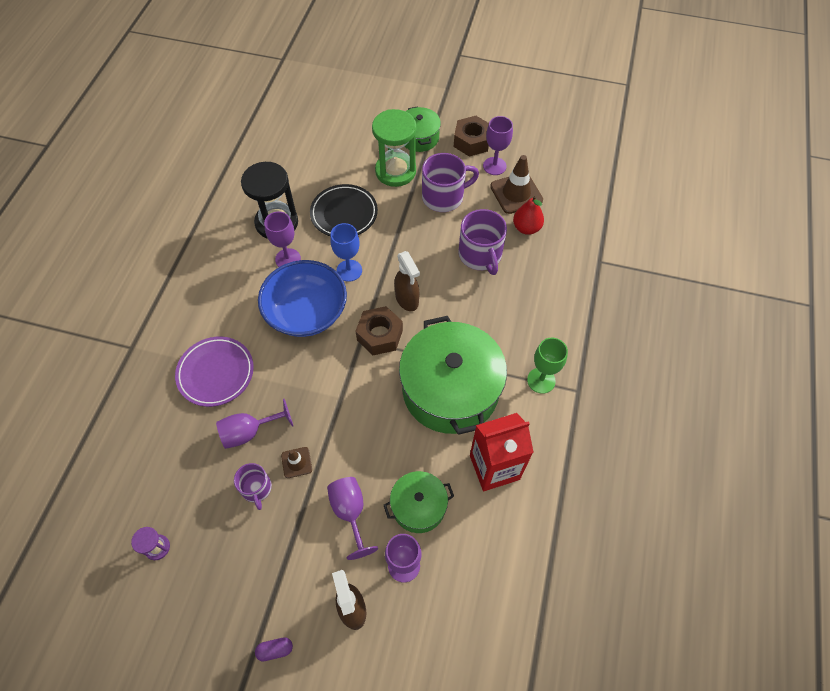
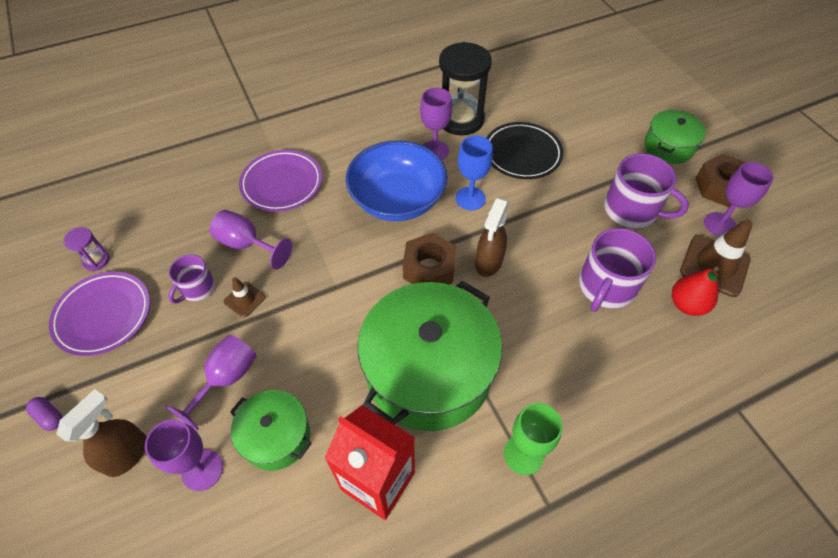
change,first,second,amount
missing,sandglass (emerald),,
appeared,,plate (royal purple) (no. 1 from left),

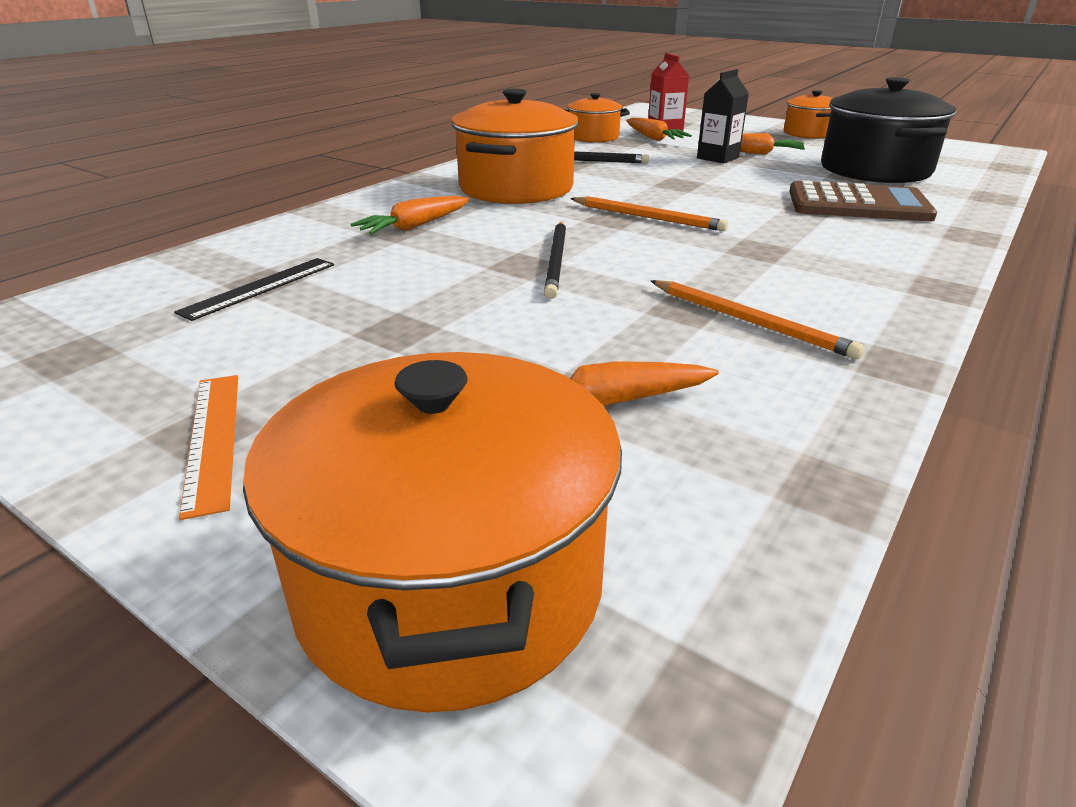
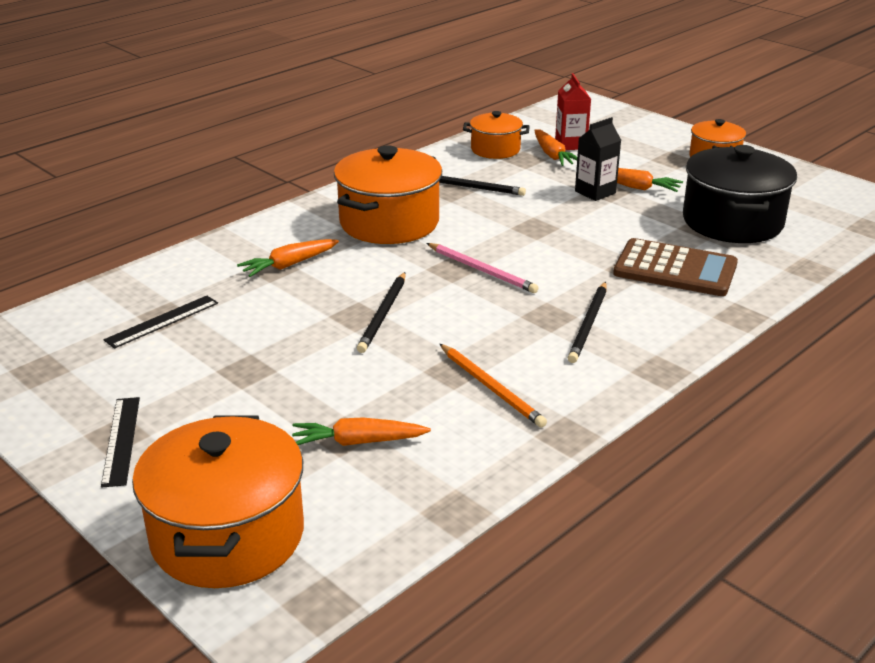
change,first,second,amount
colour,straightedge (orange-coloured),straightedge (ebony) (no. 1 from left),
colour,lead pencil (orange-coloured) (no. 1 from left),lead pencil (rose-pink),
appeared,,lead pencil (ebony) (no. 3 from left),

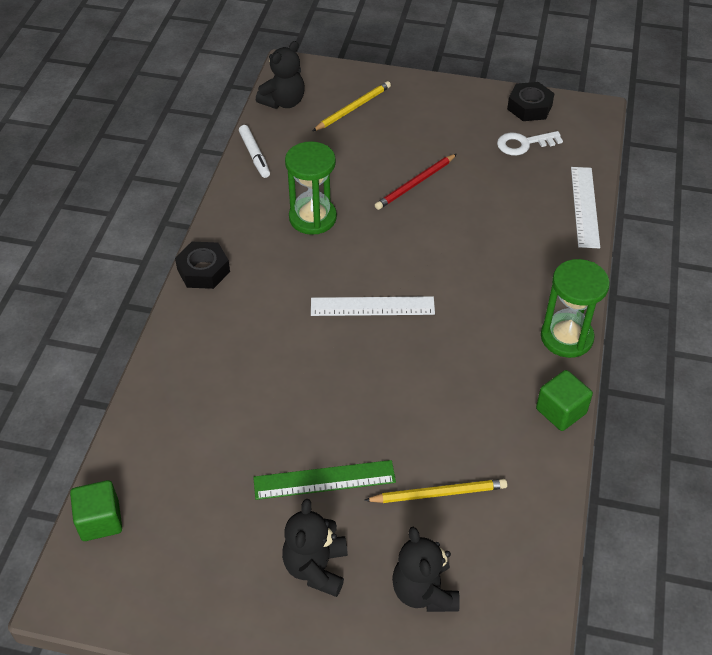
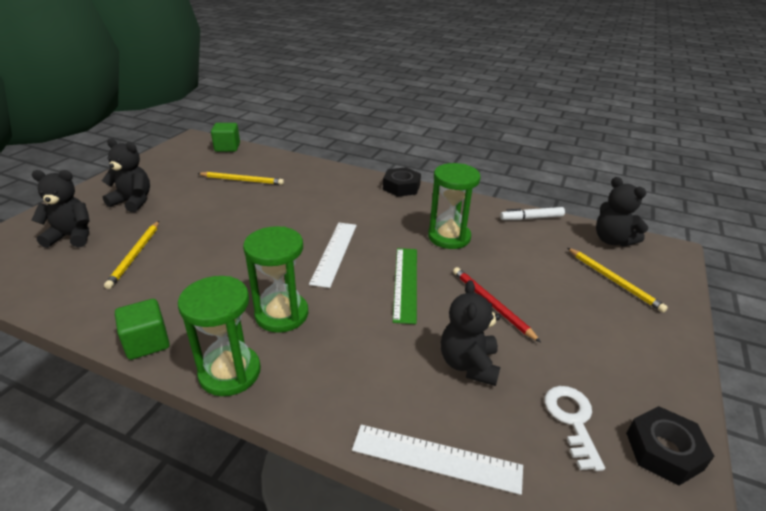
change,first,second,amount
relocated,straightedge (emerald),,
appeared,,lead pencil (bright yellow) (no. 2 from left),
appeared,,sandglass (emerald) (no. 2 from left),
appeared,,teddy (ebony) (no. 3 from left),

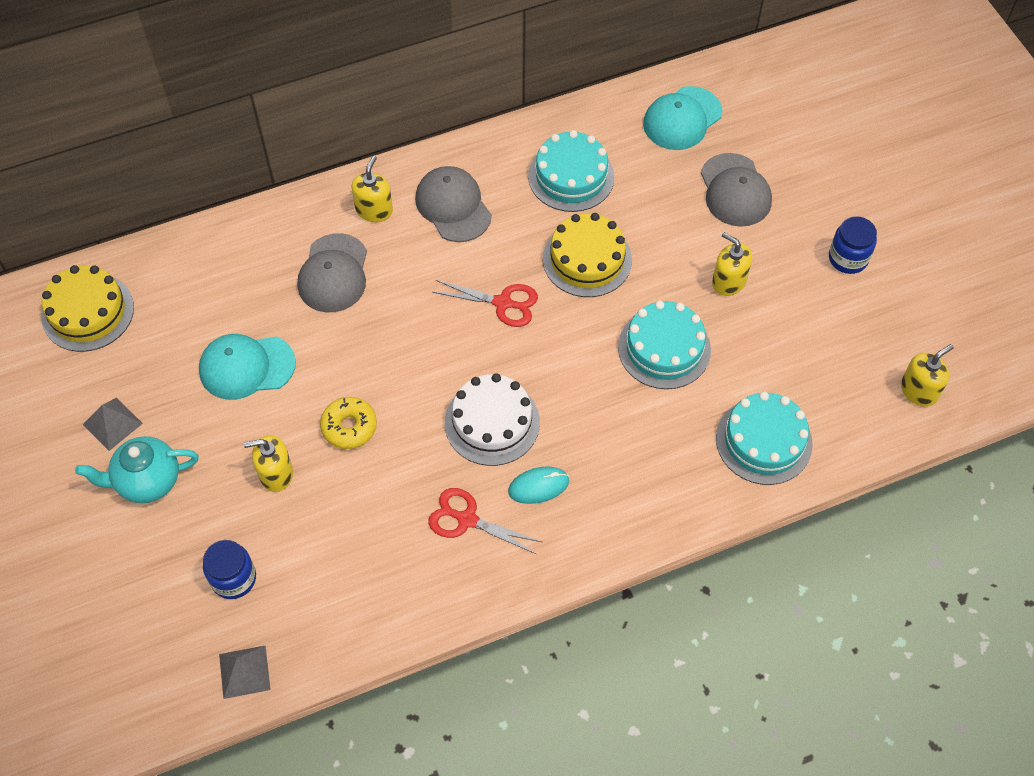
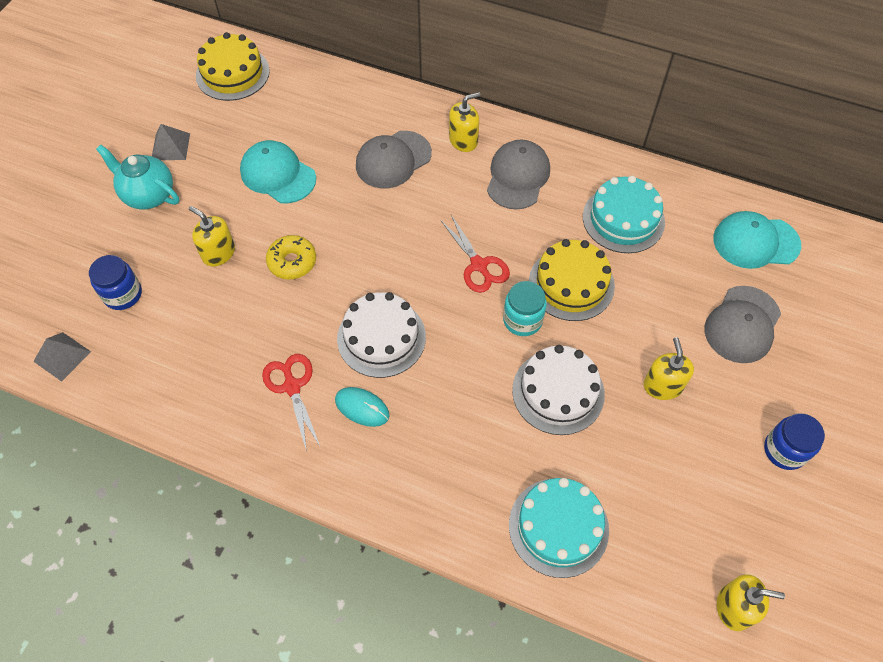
change,first,second,amount
colour,cake (turquoise) (no. 2 from left),cake (pure white) (no. 2 from left),
appeared,,jam jar (turquoise),

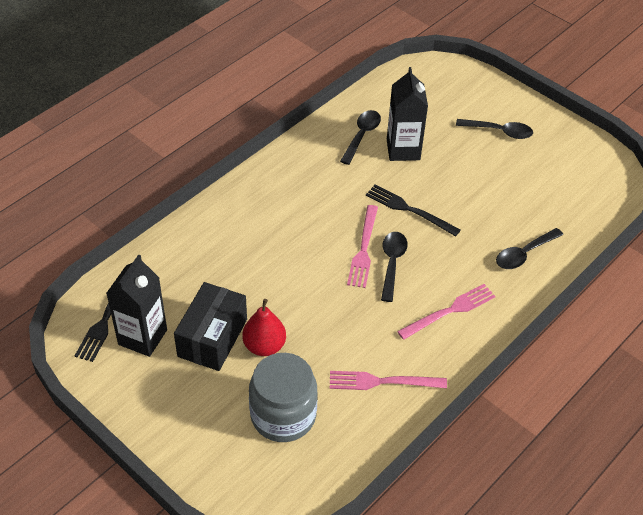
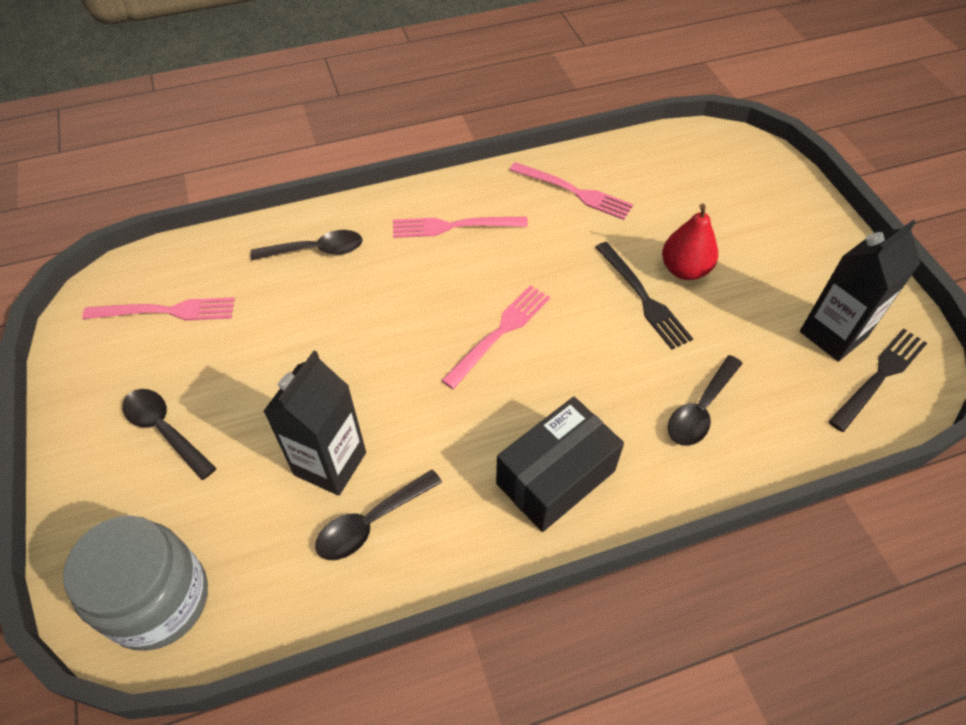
change,first,second,amount
relocated,box (ebony),,
relocated,jam jar (grey),,
relocated,dinner fork (ebony) (no. 2 from left in the first image),dinner fork (ebony) (no. 1 from left),
relocated,teaspoon (ebony) (no. 2 from left in the first image),teaspoon (ebony) (no. 4 from left),
appeared,,dinner fork (rose-pink) (no. 1 from left),

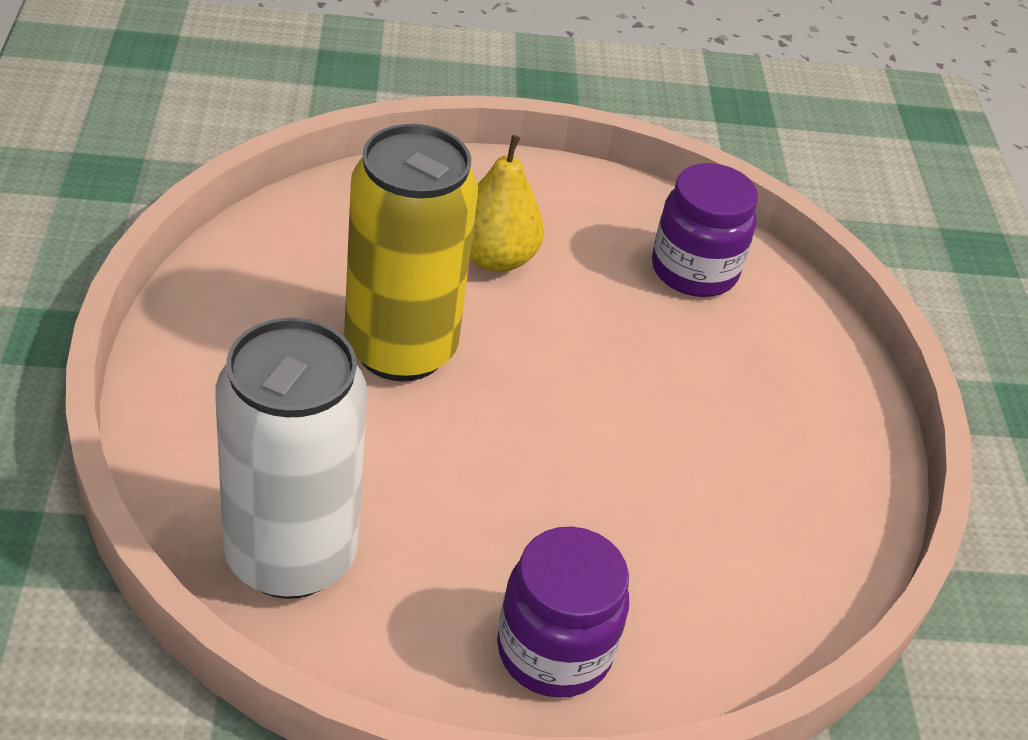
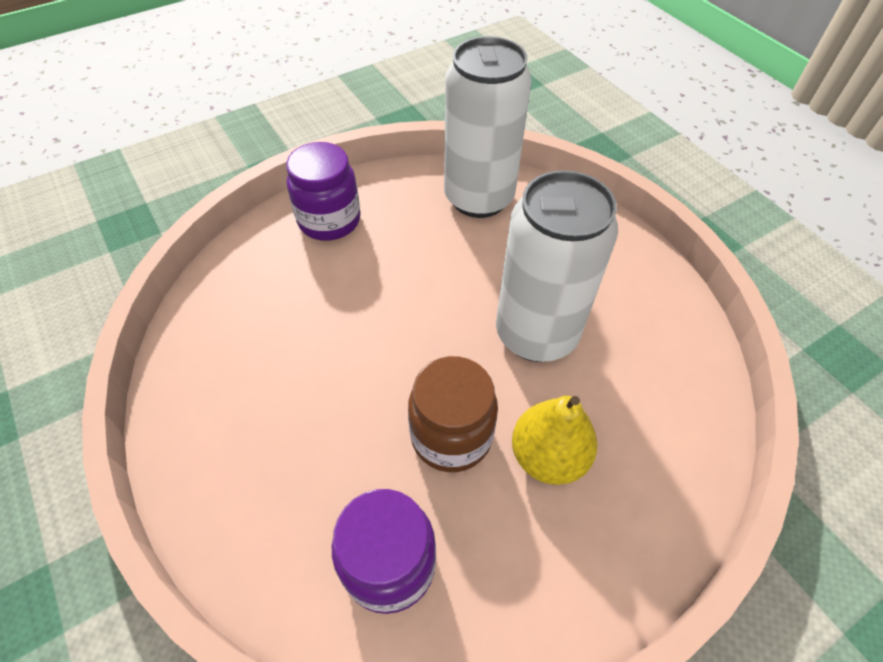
change,first,second,amount
colour,tin (bright yellow),tin (pure white) (no. 2 from left),
appeared,,jam jar (dark brown),

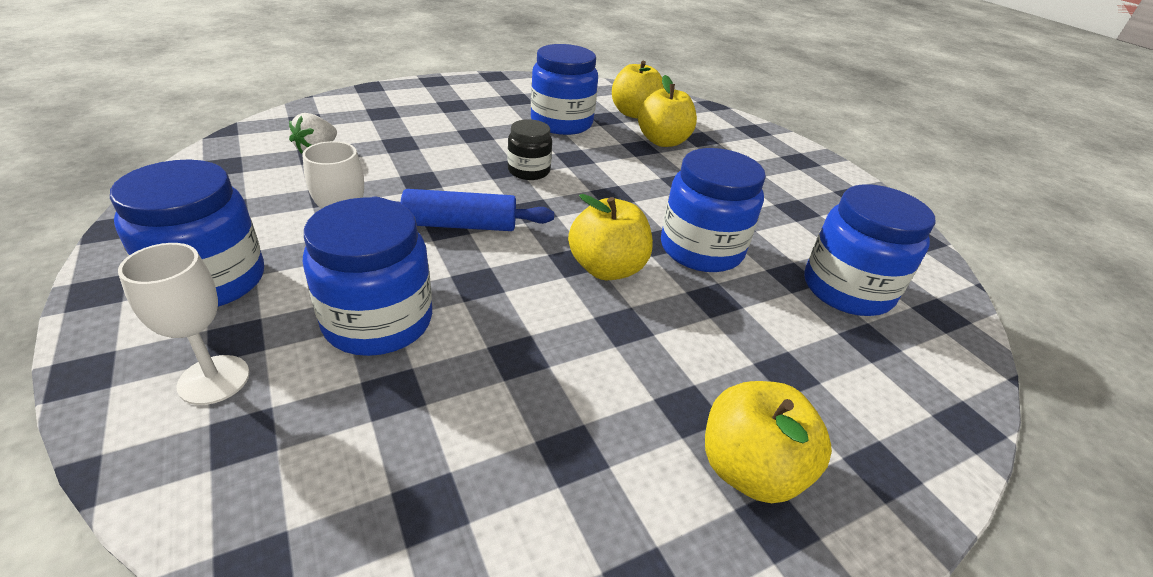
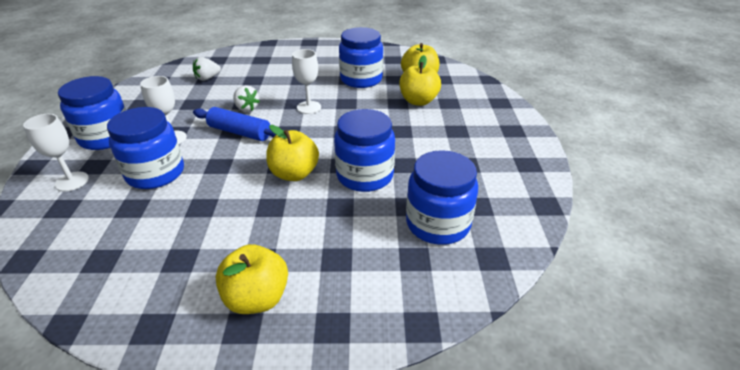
change,first,second,amount
exchanged,jam jar (ebony),chalice (pure white) (no. 3 from left),
appeared,,berry (pure white) (no. 2 from left),

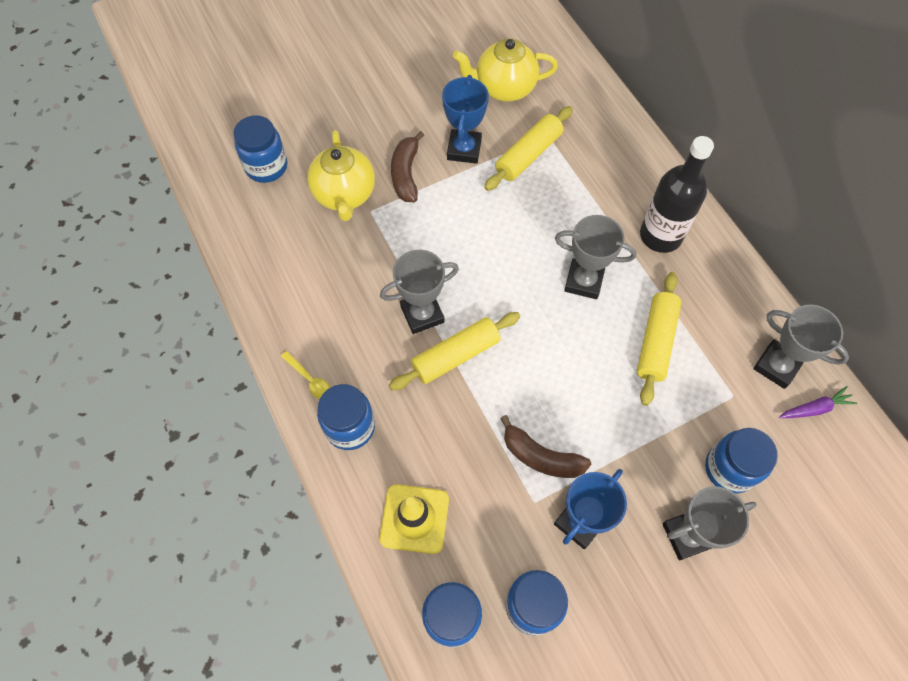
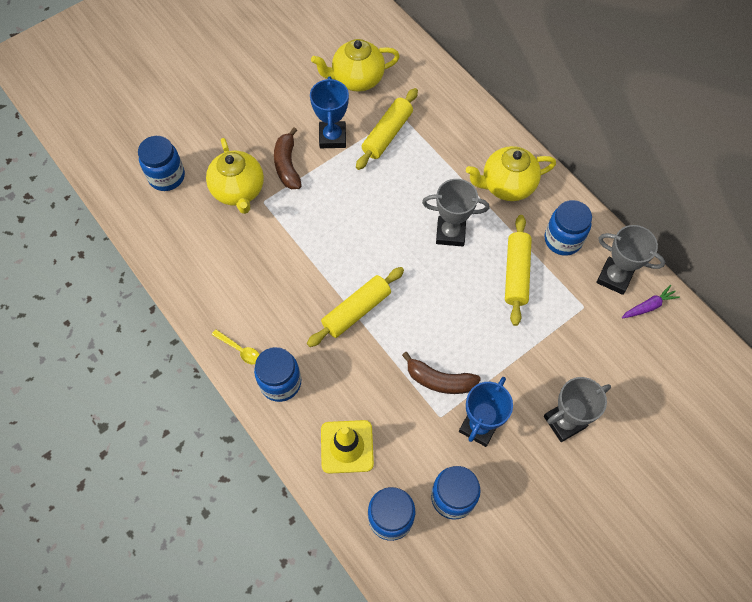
change,first,second,amount
missing,trophy (grey) (no. 1 from left),,
exchanged,bottle (ebony),china teapot (bright yellow) (no. 3 from left),
relocated,jam jar (cobalt) (no. 5 from left),,

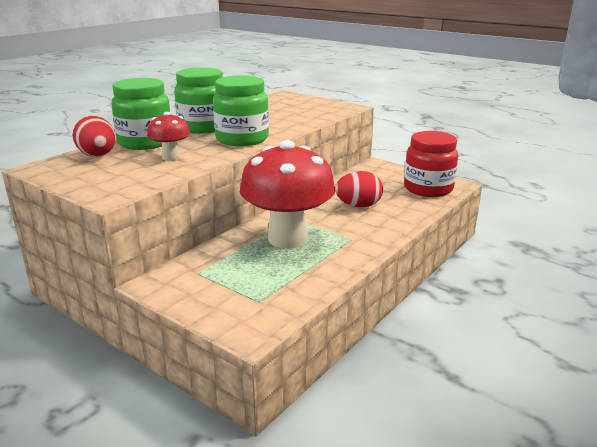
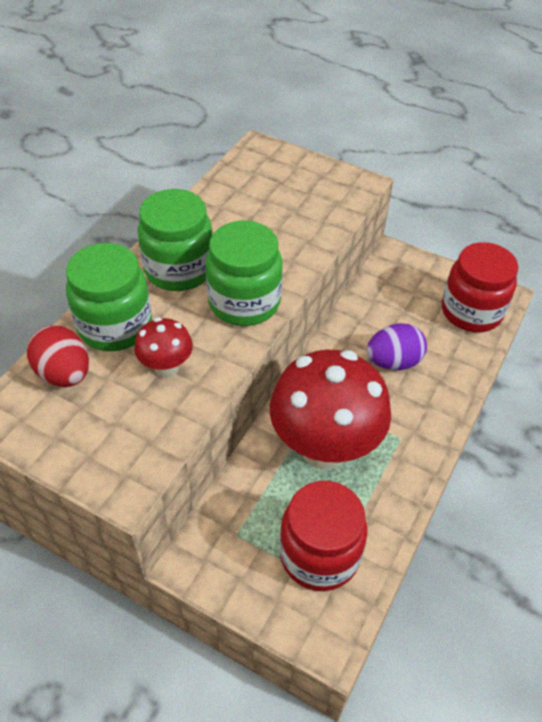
change,first,second,amount
colour,egg (red) (no. 2 from left),egg (royal purple),
appeared,,jam jar (red) (no. 1 from left),

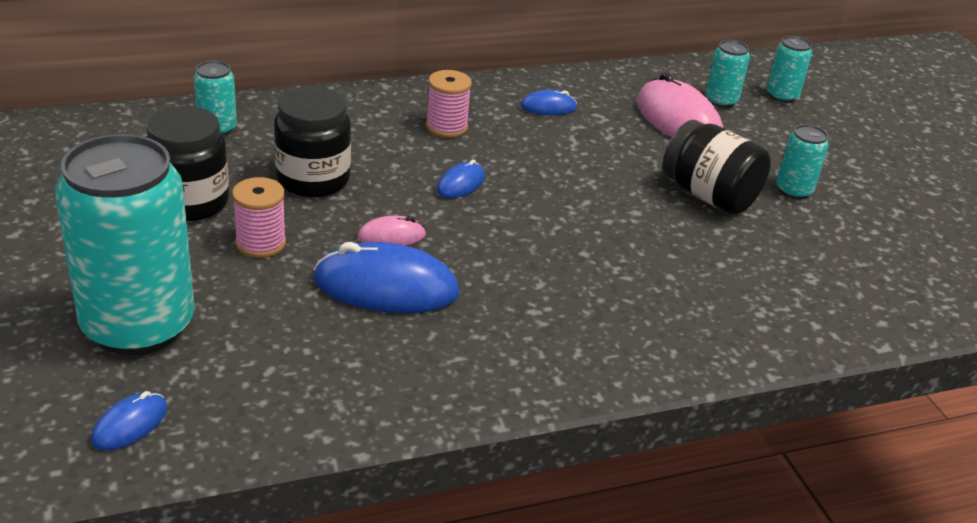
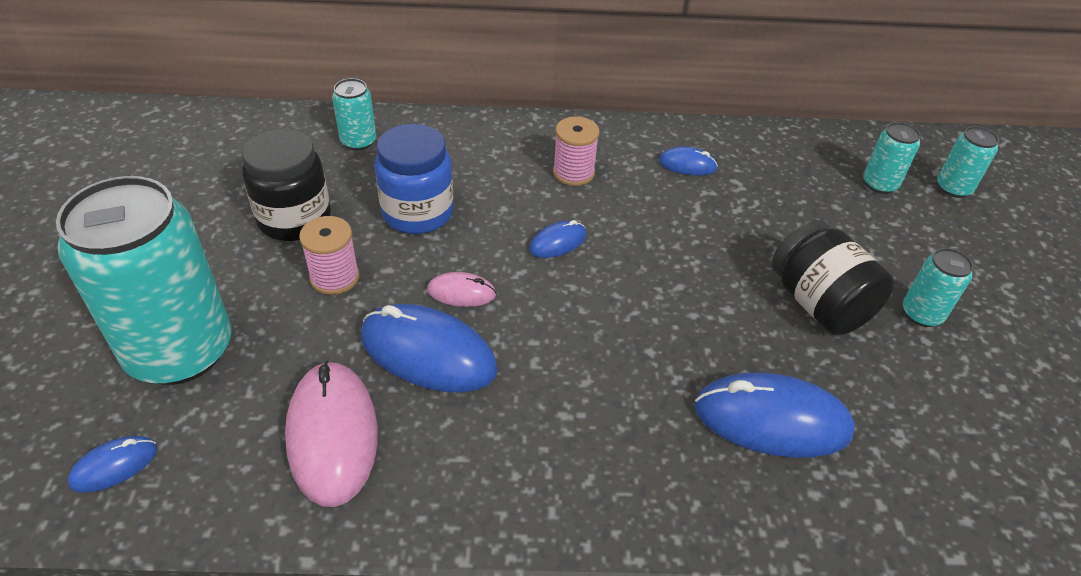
change,first,second,amount
colour,jam jar (ebony) (no. 2 from left),jam jar (cobalt),
relocated,computer mouse (rose-pink) (no. 2 from left in the first image),computer mouse (rose-pink) (no. 1 from left),
appeared,,computer mouse (cobalt) (no. 5 from left),

